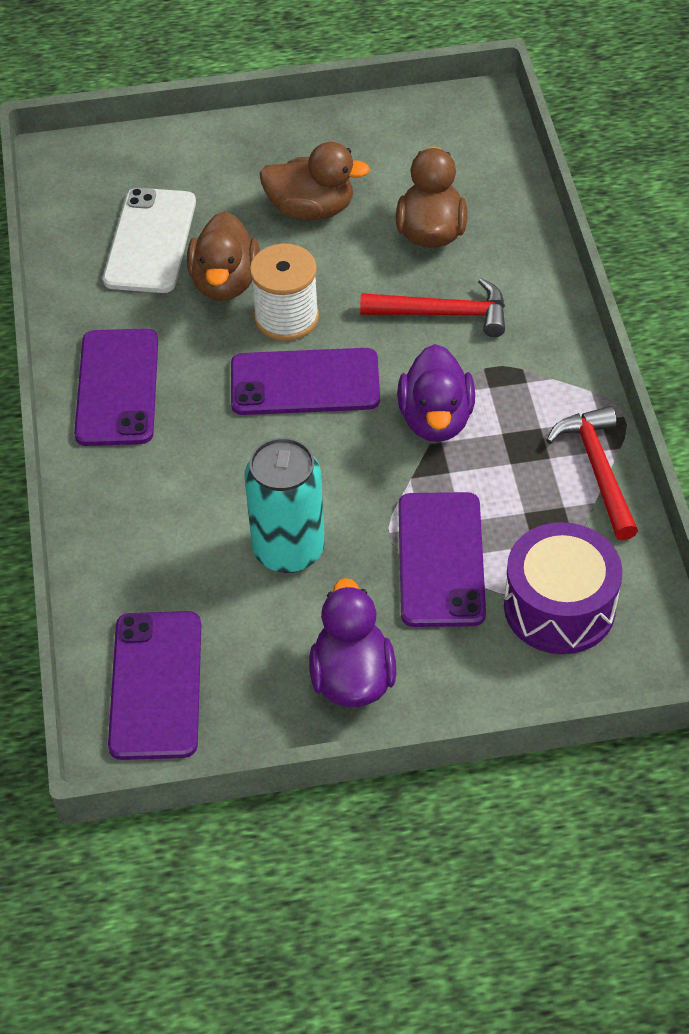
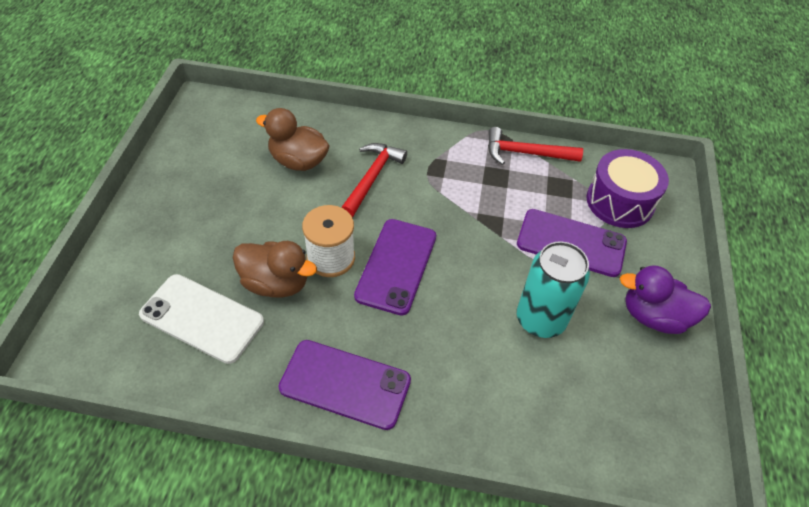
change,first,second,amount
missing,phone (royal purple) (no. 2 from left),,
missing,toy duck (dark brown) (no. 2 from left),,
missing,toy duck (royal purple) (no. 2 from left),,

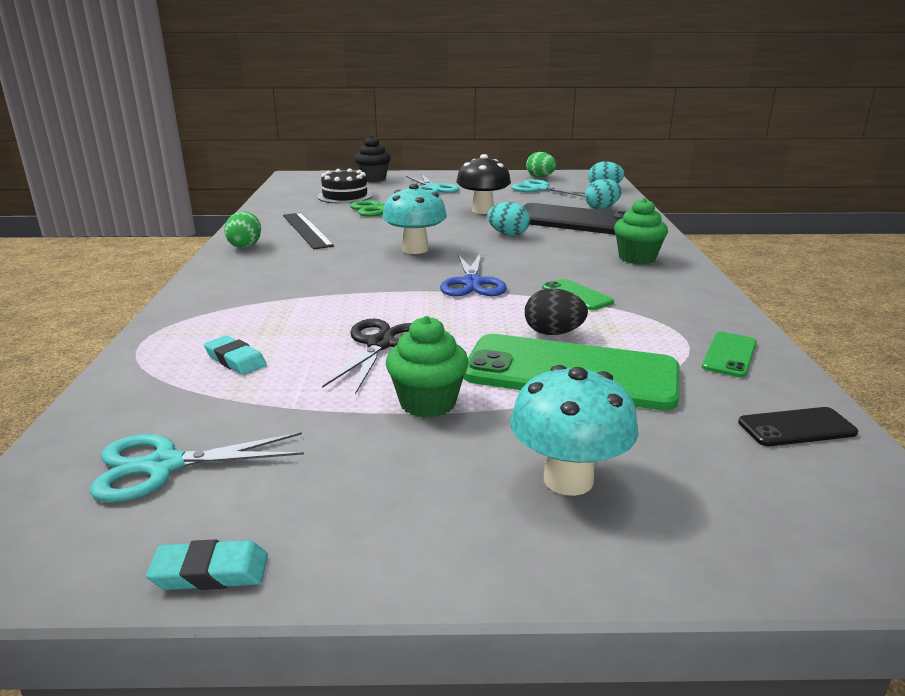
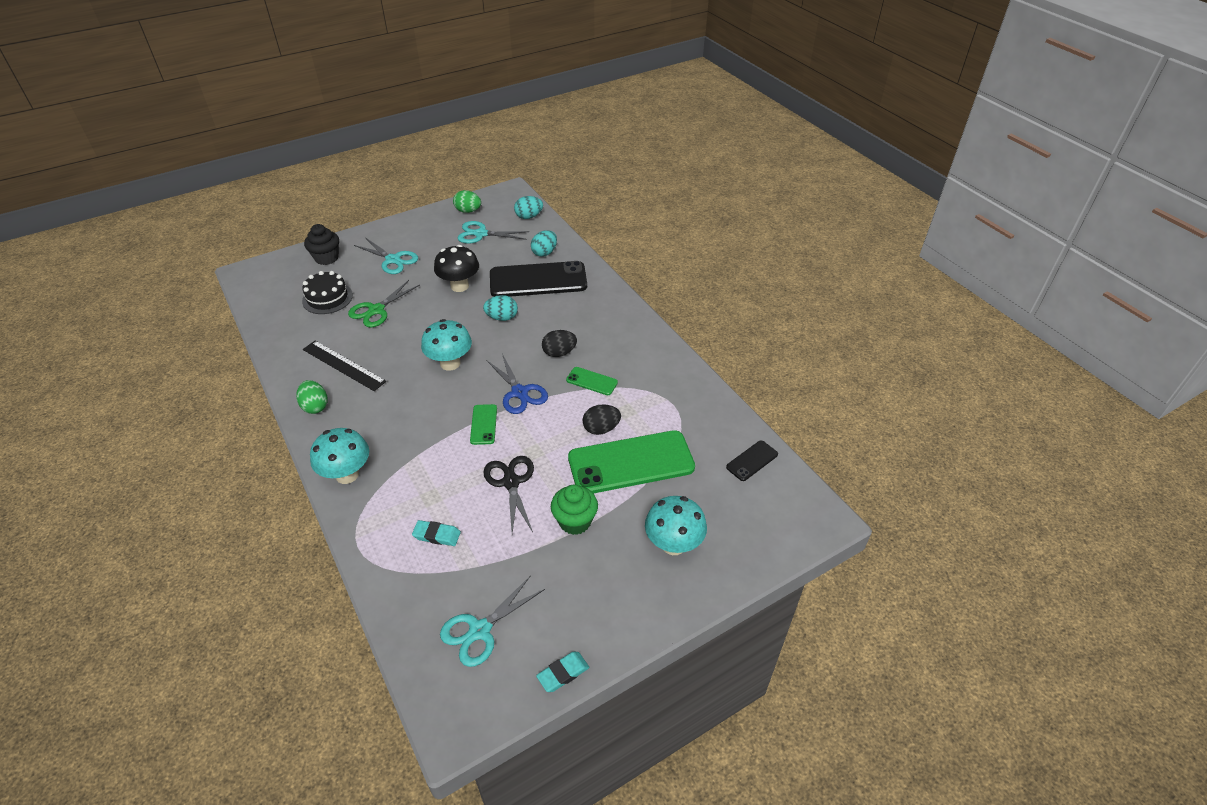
change,first,second,amount
missing,muffin (emerald) (no. 2 from left),,
relocated,phone (emerald) (no. 3 from left in the first image),phone (emerald) (no. 1 from left),
appeared,,fungus (turquoise) (no. 1 from left),
appeared,,egg (ebony) (no. 1 from left),

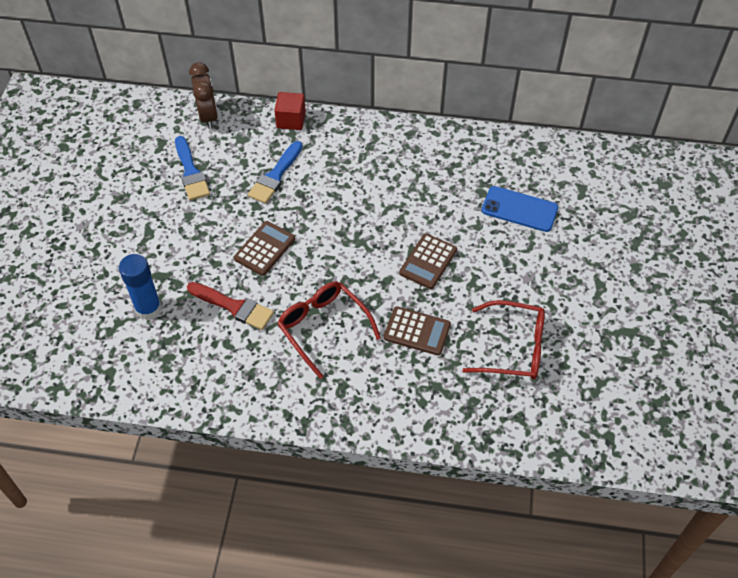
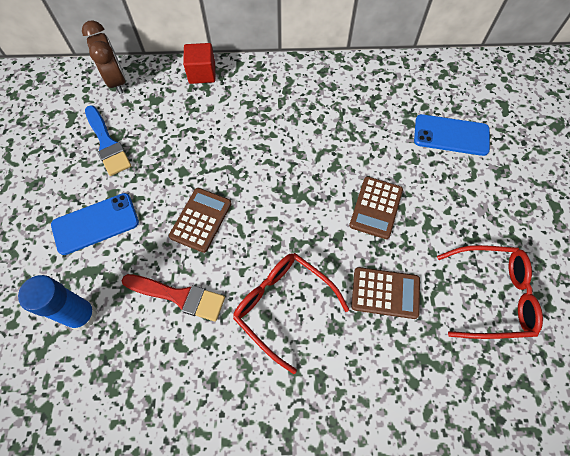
change,first,second,amount
missing,paintbrush (cobalt) (no. 2 from left),,
appeared,,phone (cobalt) (no. 1 from left),

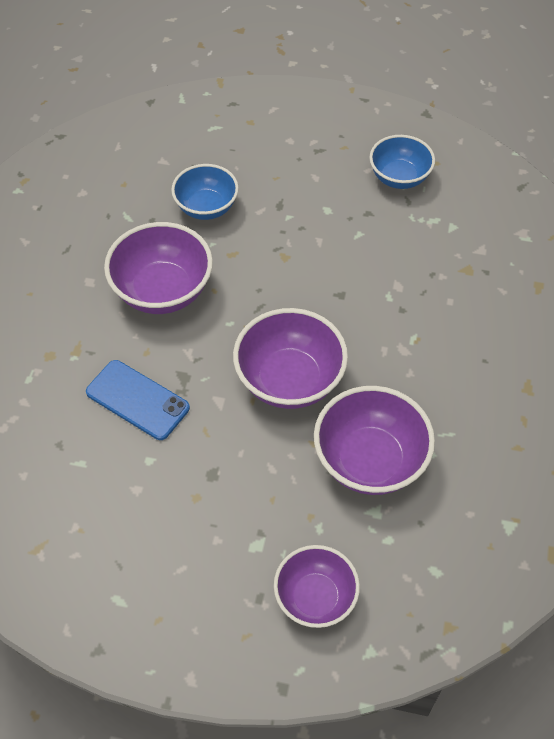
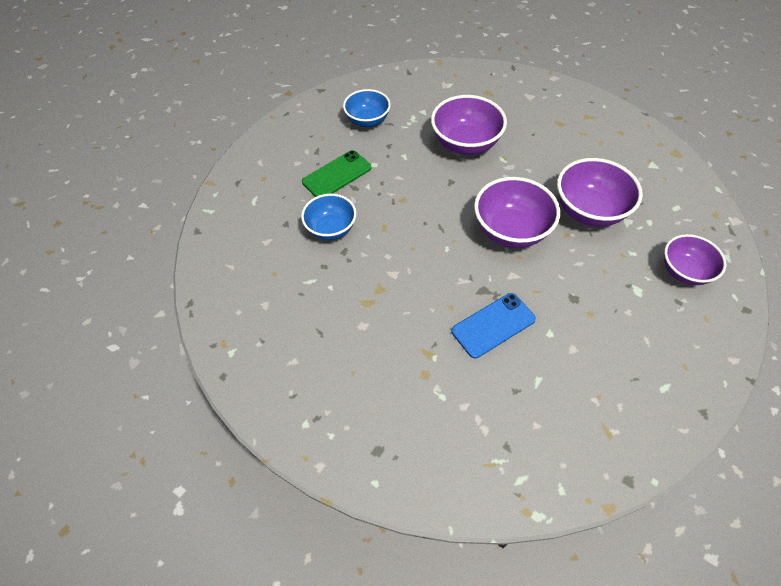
change,first,second,amount
relocated,serving bowl (royal purple) (no. 1 from left),,
appeared,,phone (emerald),

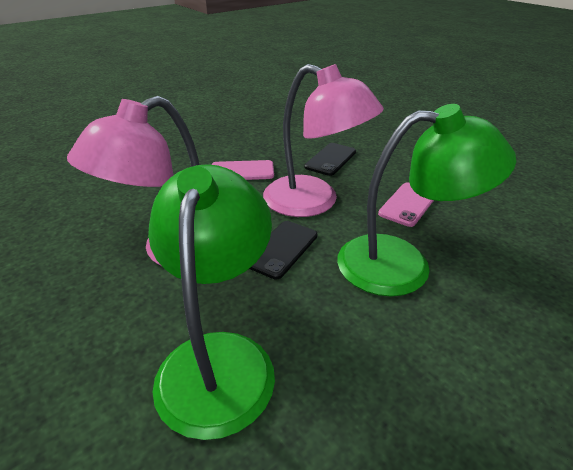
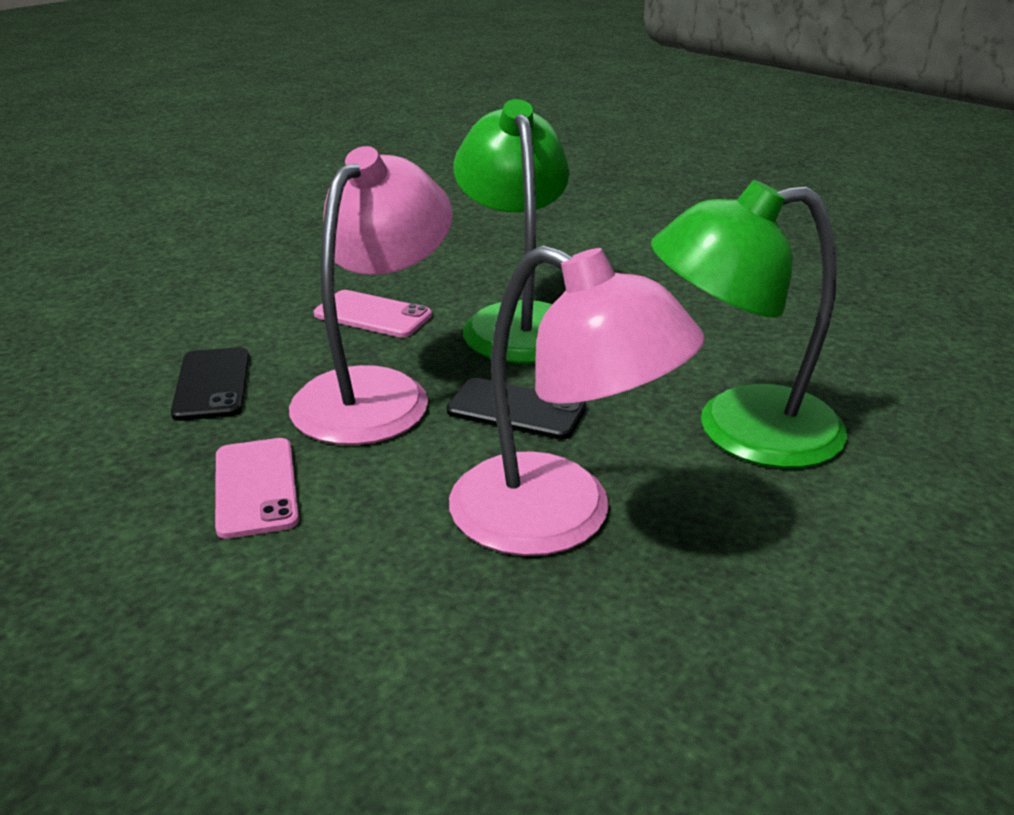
change,first,second,amount
spun,phone (ebony) (no. 2 from left in the first image),phone (ebony) (no. 1 from left),60 degrees clockwise

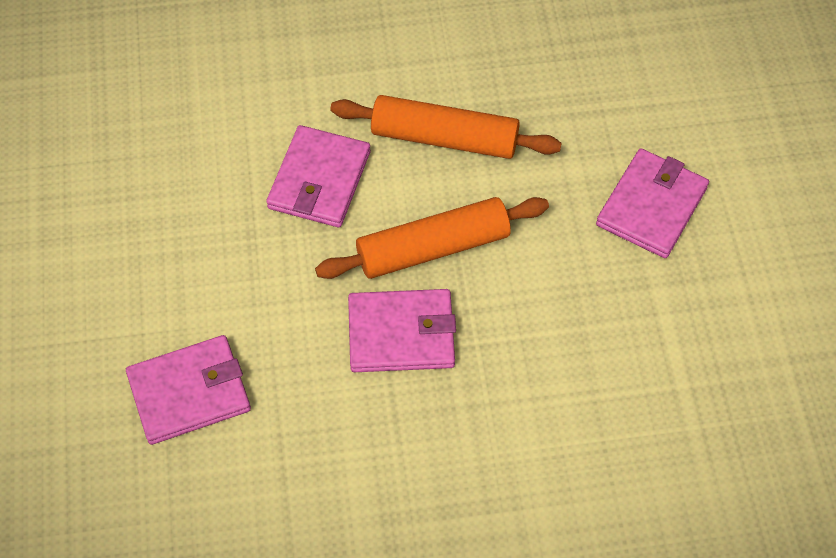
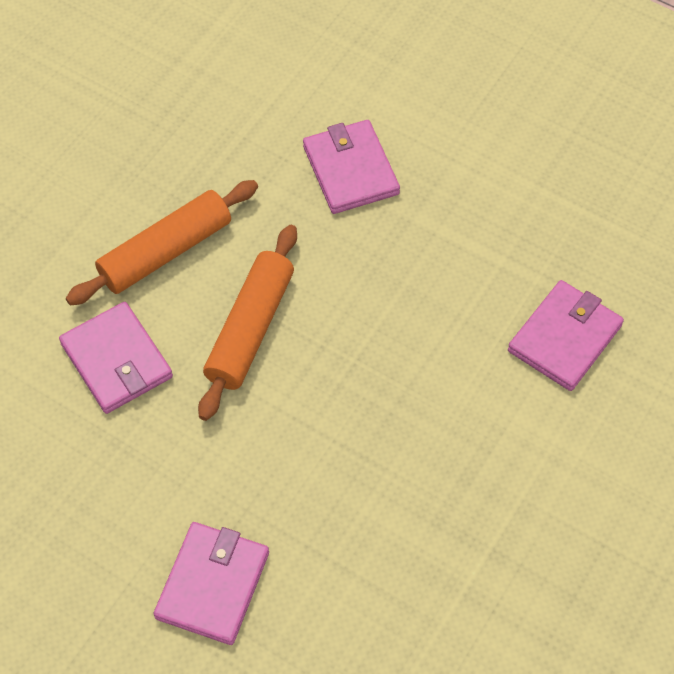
change,first,second,amount
relocated,card wallet (rose-pink) (no. 3 from left in the first image),card wallet (rose-pink) (no. 4 from left),

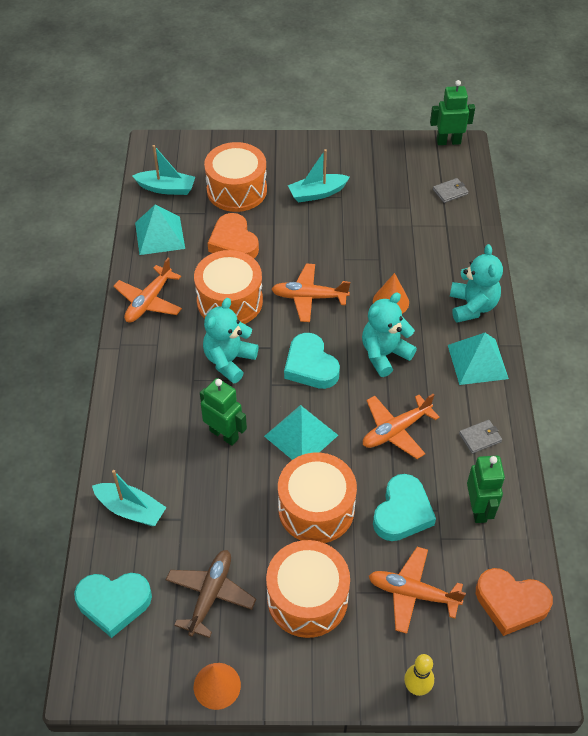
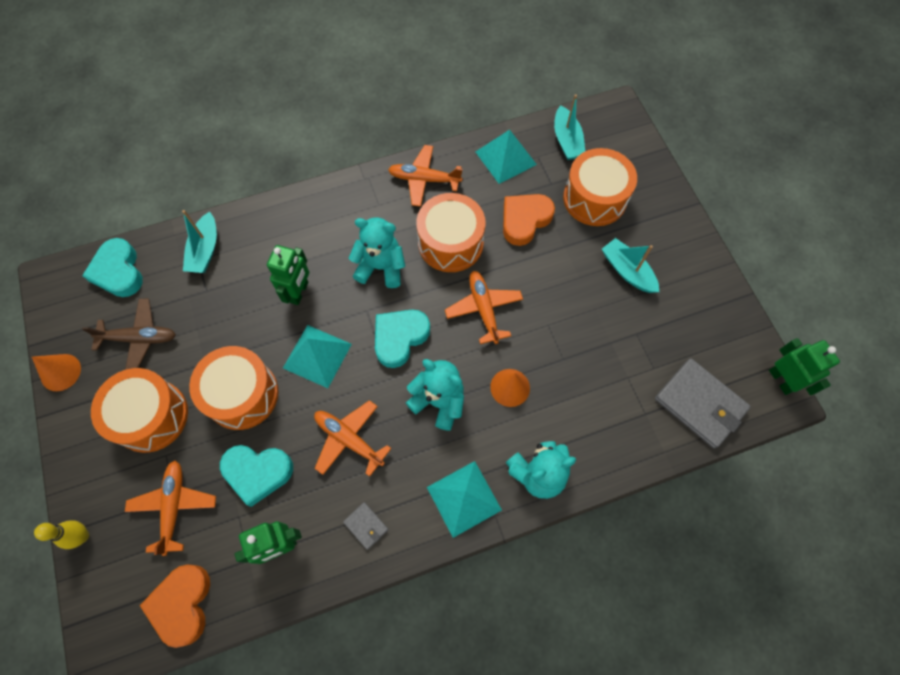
change,first,second,amount
size,card wallet (grey) (no. 1 from left in the first image),card wallet (grey) (no. 2 from left),x2.15

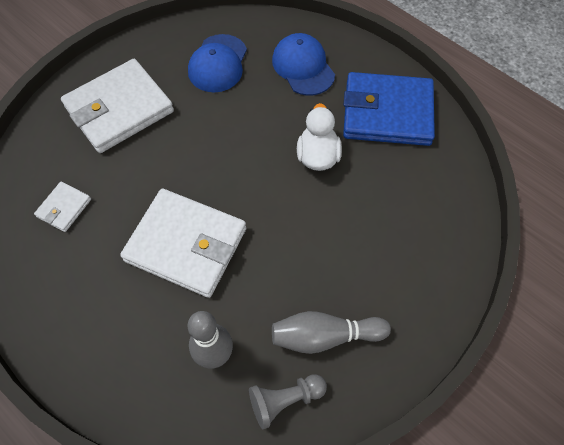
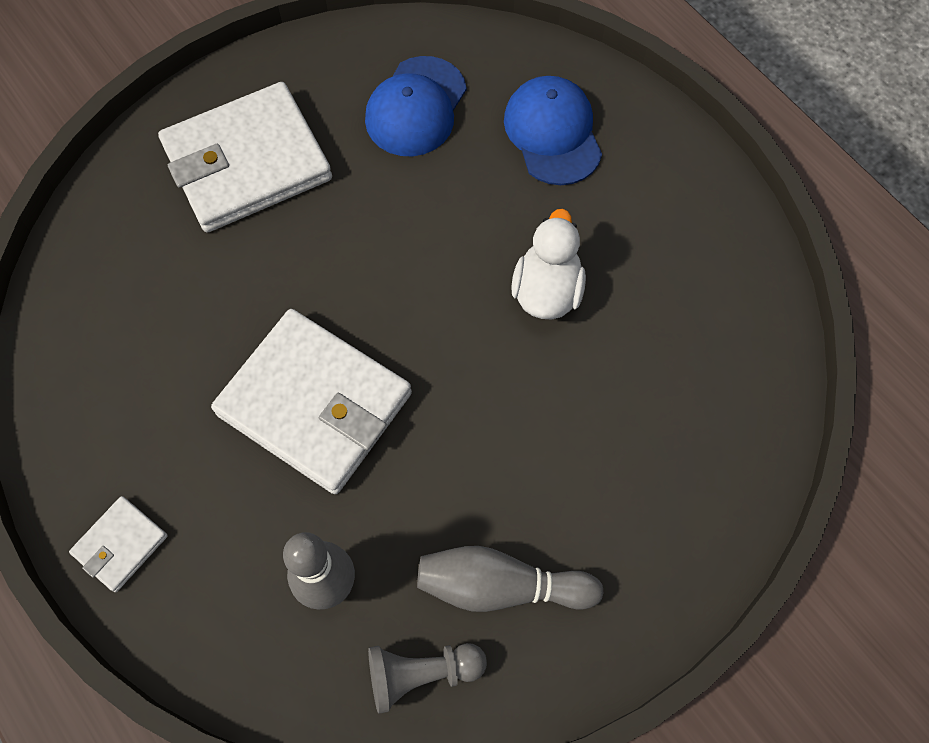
change,first,second,amount
relocated,card wallet (pure white) (no. 1 from left),,
missing,card wallet (cobalt),,

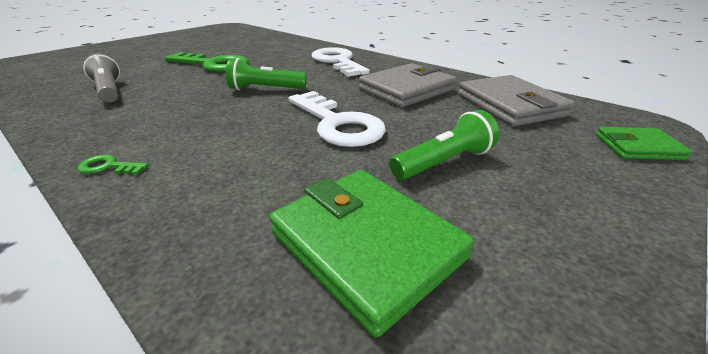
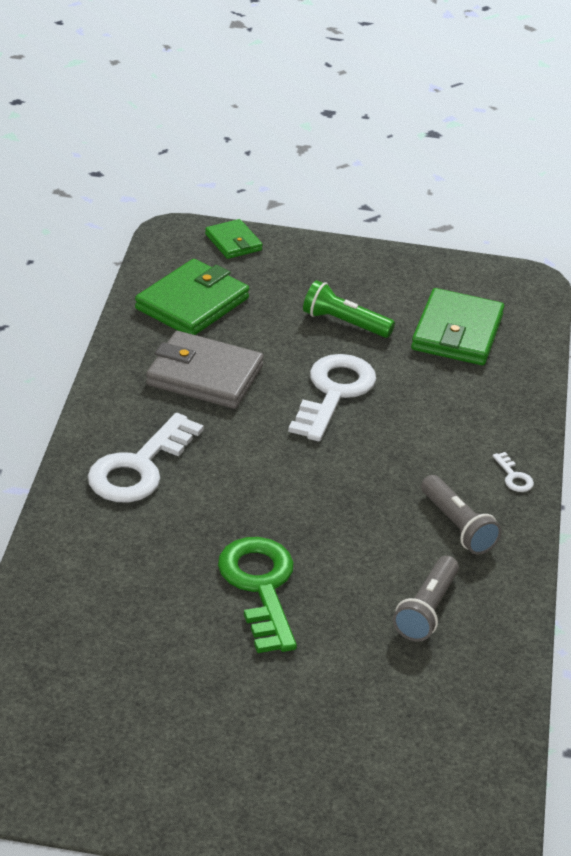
change,first,second,amount
colour,door key (emerald) (no. 1 from left),door key (pure white) (no. 3 from left),
missing,pocket torch (emerald) (no. 1 from left),,
colour,card wallet (grey) (no. 2 from left),card wallet (emerald) (no. 1 from left),
appeared,,pocket torch (grey) (no. 2 from left),

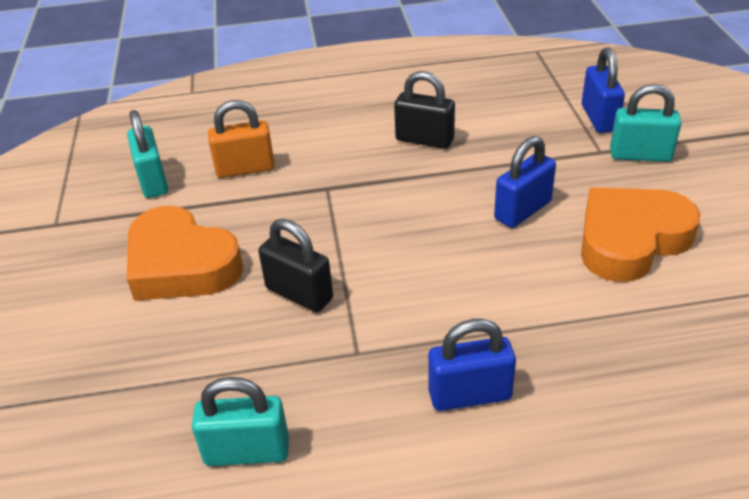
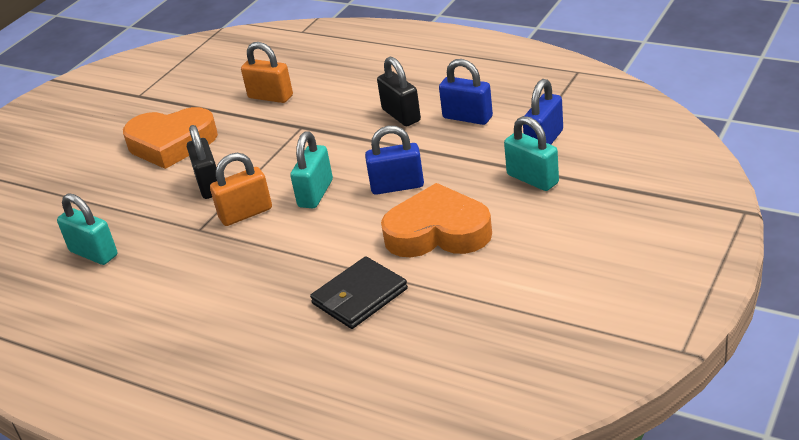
change,first,second,amount
relocated,lock (turquoise) (no. 1 from left in the first image),lock (turquoise) (no. 2 from left),
spun,love heart (orange-coloured) (no. 1 from left),,75 degrees counterclockwise
relocated,lock (cobalt) (no. 1 from left in the first image),lock (cobalt) (no. 2 from left),
appeared,,lock (orange-coloured) (no. 1 from left),
appeared,,card wallet (ebony),

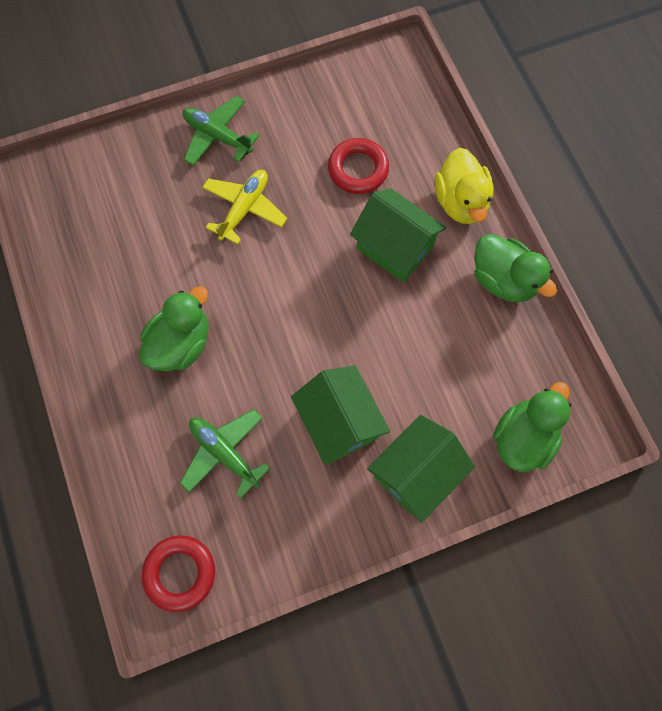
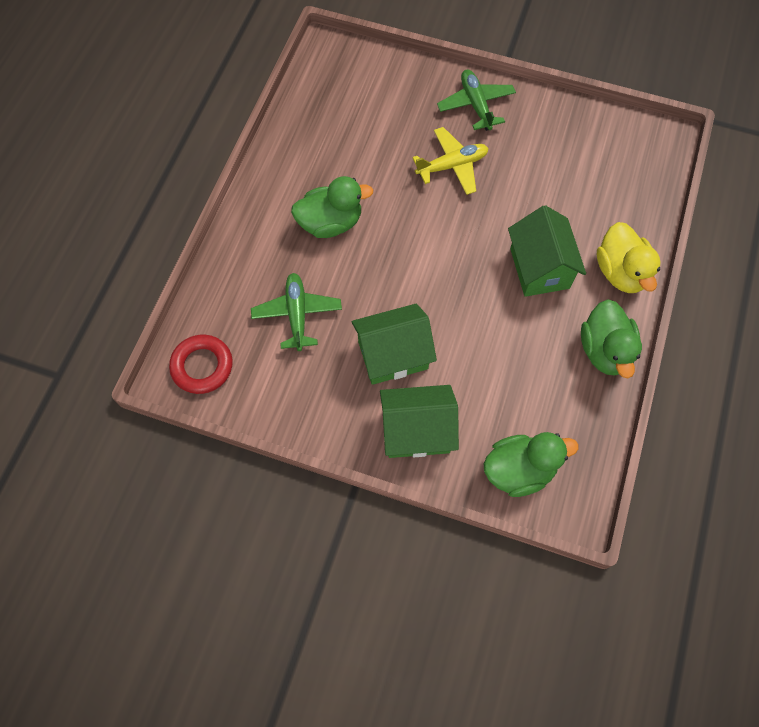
change,first,second,amount
spun,toy house (emerald) (no. 1 from left),,60 degrees clockwise
missing,torus (red) (no. 2 from left),,
spun,toy duck (bright yellow),,45 degrees counterclockwise

